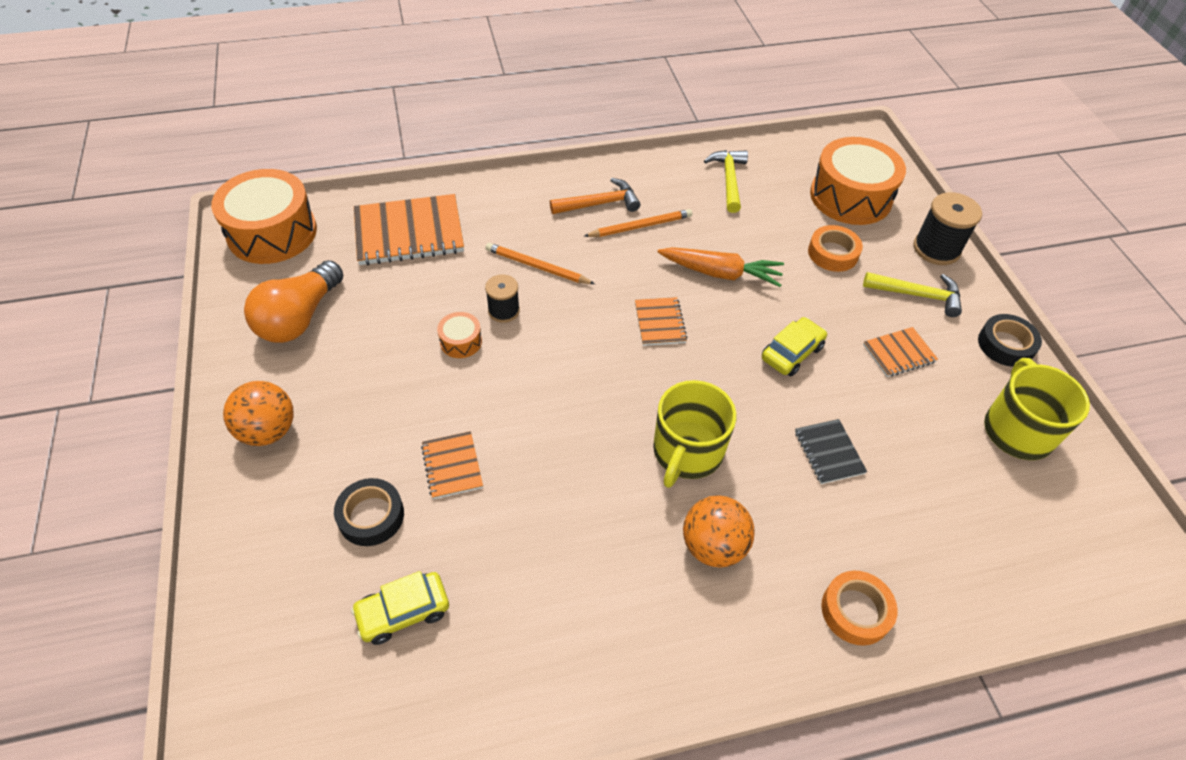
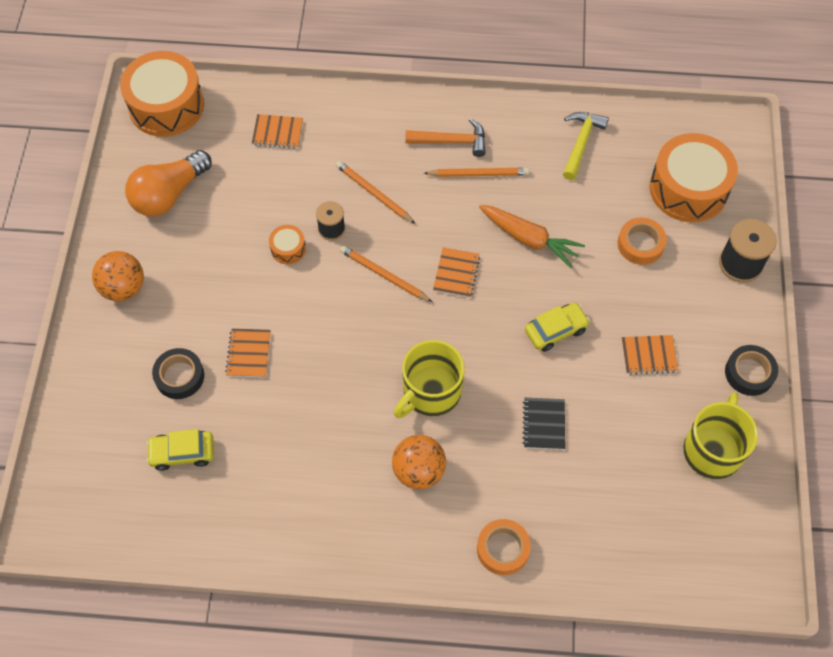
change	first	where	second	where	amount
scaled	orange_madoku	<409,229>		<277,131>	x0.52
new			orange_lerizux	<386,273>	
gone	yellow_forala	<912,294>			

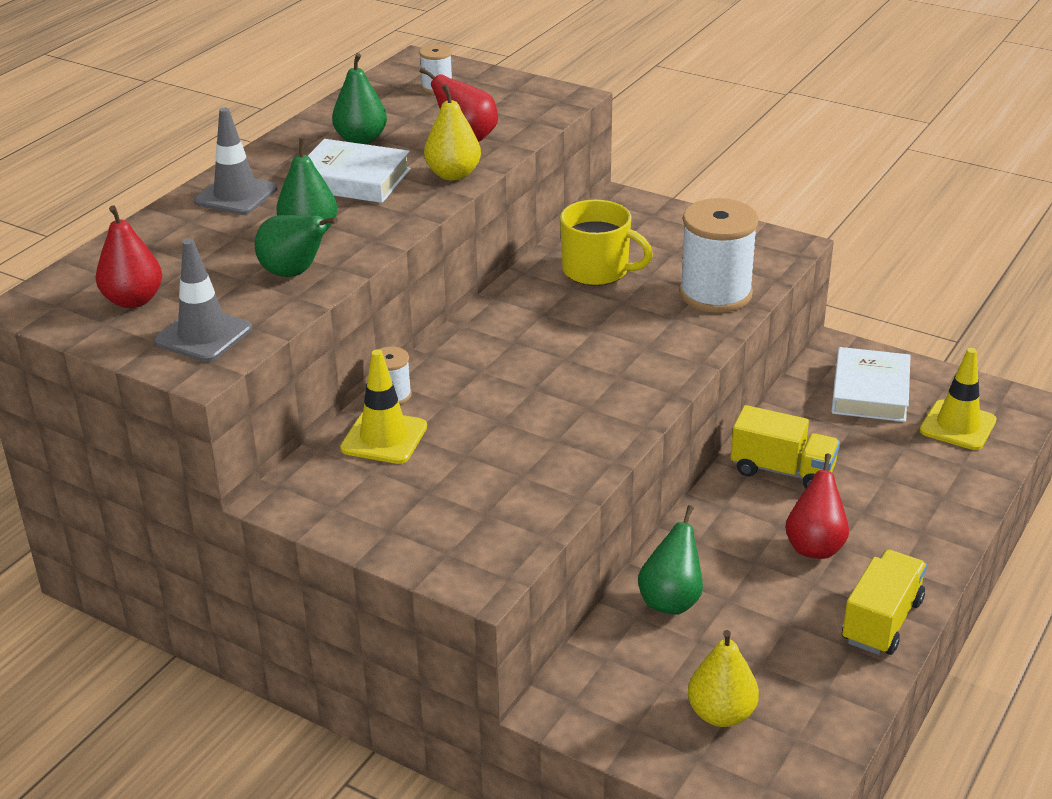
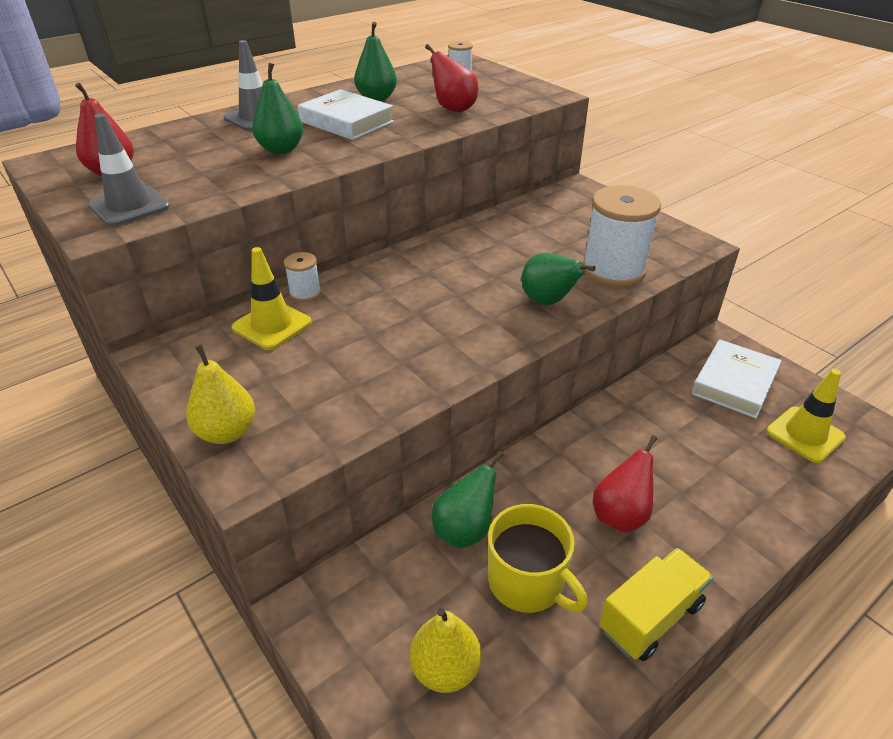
change	first	where	second	where	amount
shifted	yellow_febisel	<452,132>		<220,394>	
shifted	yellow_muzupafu	<606,243>		<538,558>	
shifted	green_febisel	<296,246>		<558,279>	
gone	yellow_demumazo	<785,446>			

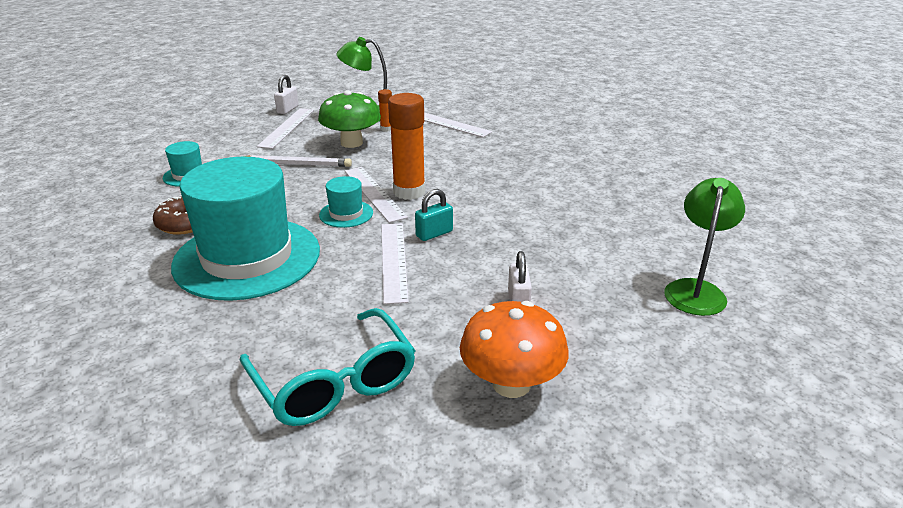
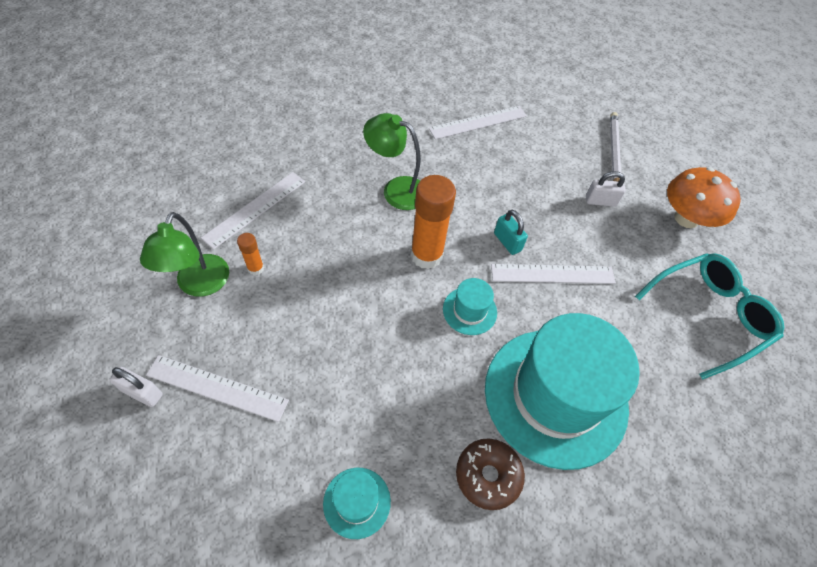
change	first	where	second	where	amount
shifted	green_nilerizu	<704,247>		<392,161>	
shifted	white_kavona	<376,195>		<478,123>	
shifted	white_lerizux	<297,161>		<615,147>	
gone	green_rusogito	<349,119>			

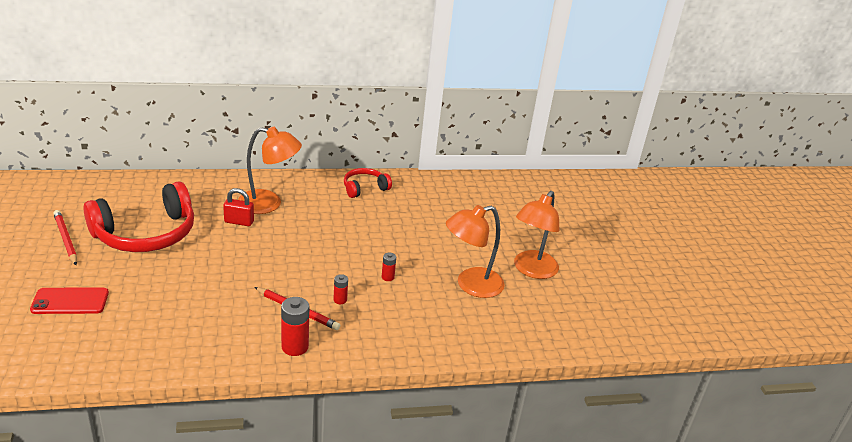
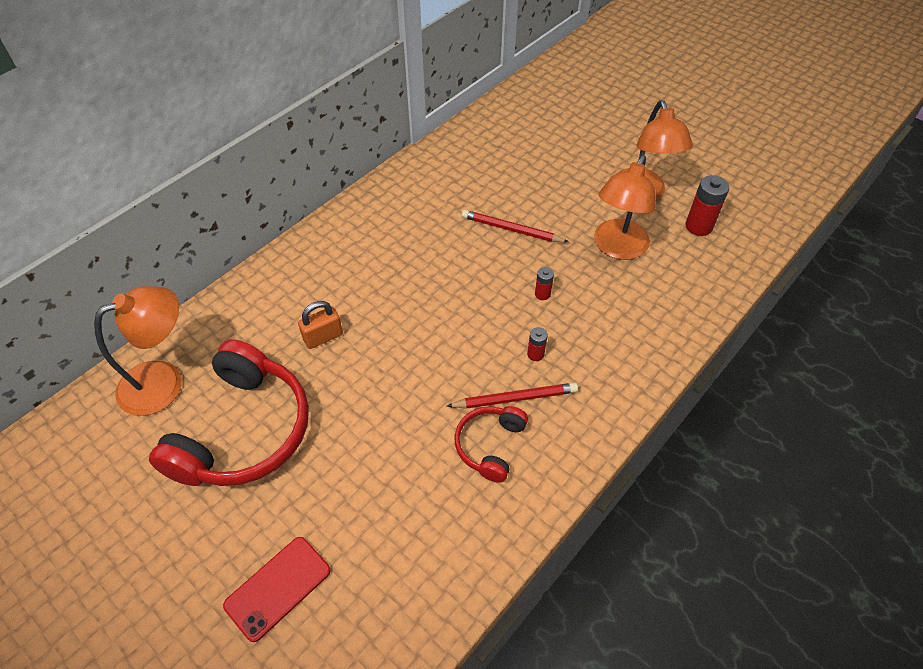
change	first	where	second	where	amount
shifted	orange_nilerizu	<270,170>		<138,351>	
repainted	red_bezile	<238,207>	orange_bezile	<320,325>	
shifted	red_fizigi	<368,183>		<491,444>	
shifted	red_lerizux	<65,237>		<515,226>	
shifted	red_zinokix	<295,326>		<707,205>	

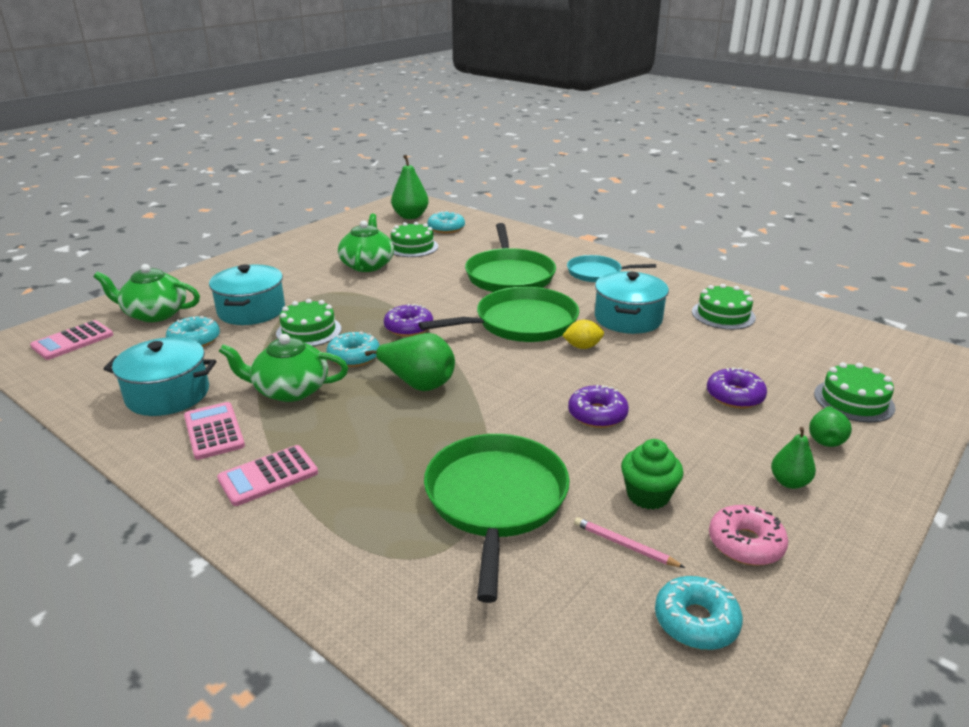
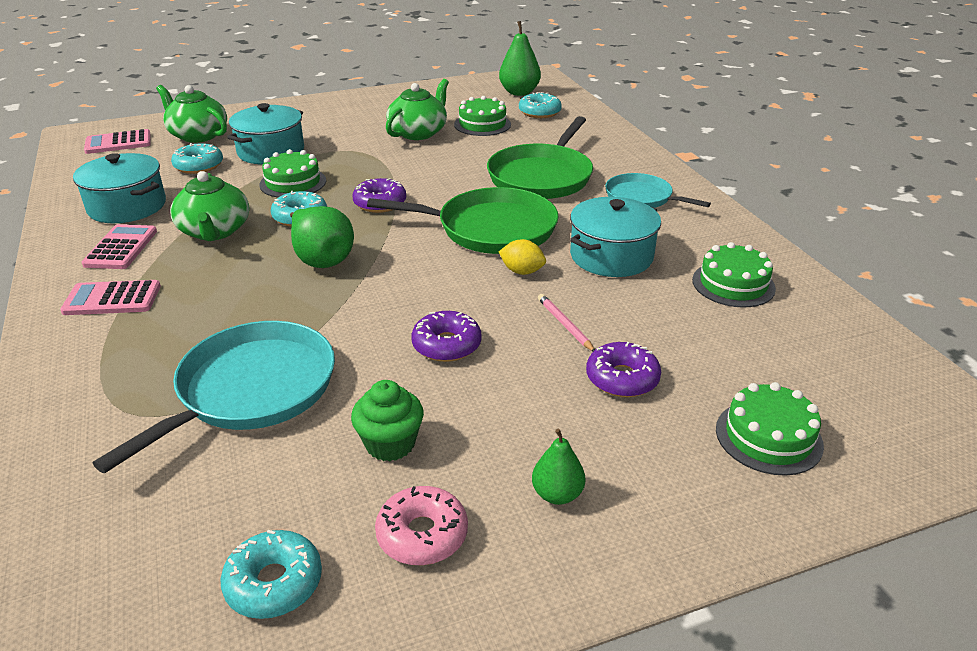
change	first	where	second	where	amount
repainted	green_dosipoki	<497,518>	turquoise_dosipoki	<214,397>	
rotated	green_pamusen	<283,368>		<210,206>	135 degrees counterclockwise
shifted	pink_lerizux	<629,542>		<566,322>	
gone	green_febisel	<830,426>			

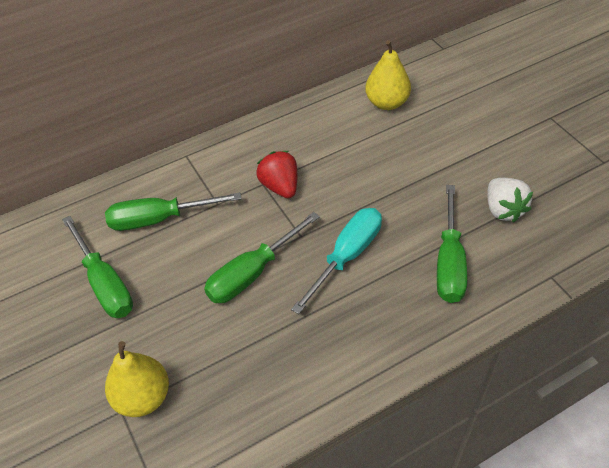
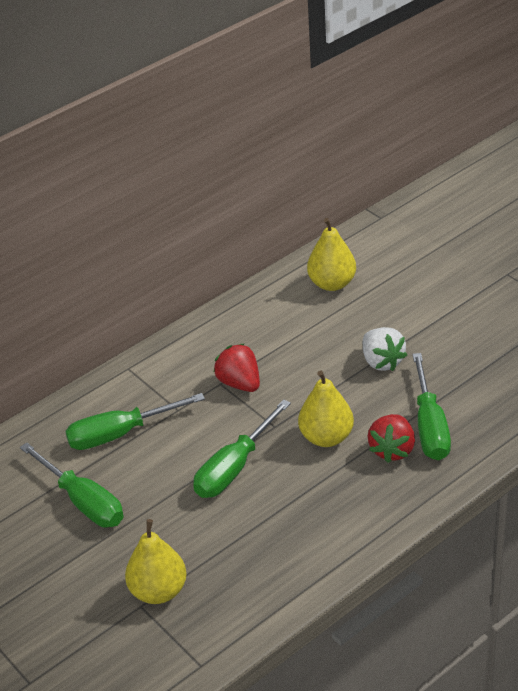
change	first	where	second	where	amount
swapped	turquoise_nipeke	<336,261>	yellow_febisel	<326,408>	
shifted	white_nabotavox	<510,200>		<385,349>	
new			red_nabotavox	<391,438>	

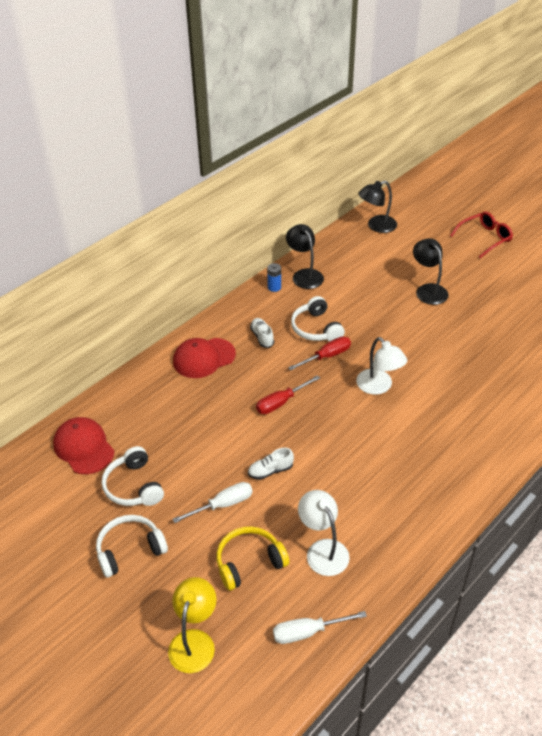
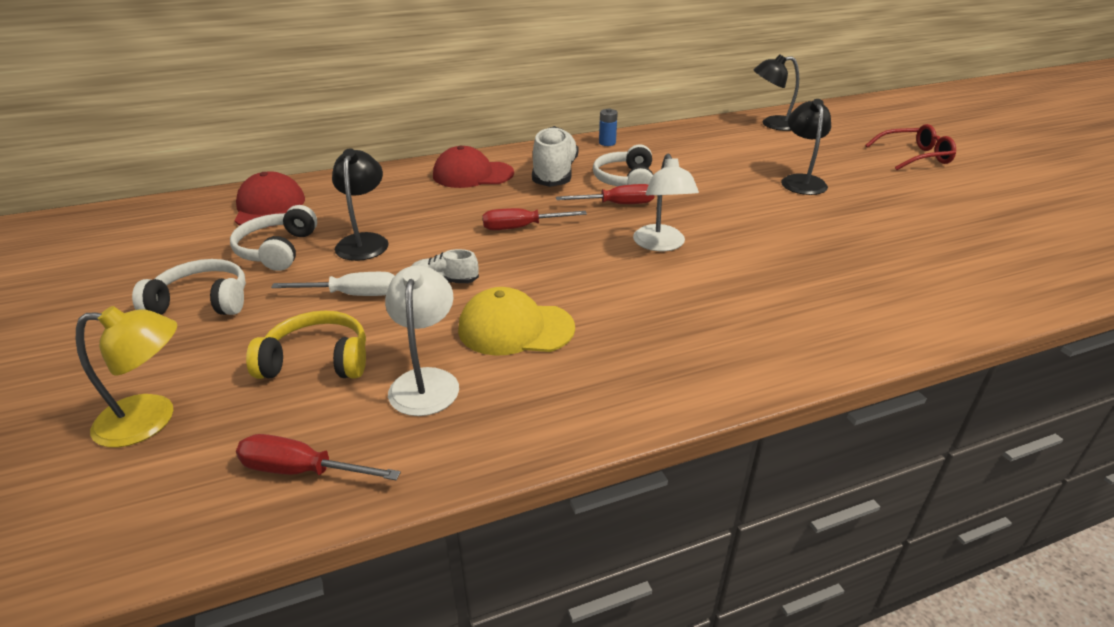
change	first	where	second	where	amount
rotated	yellow_nilerizu	<192,625>		<126,377>	45 degrees clockwise
repainted	white_nipeke	<320,627>	red_nipeke	<318,457>	
shifted	black_nilerizu	<305,256>		<360,204>	
new			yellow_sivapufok	<516,321>	
scaled	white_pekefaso	<262,333>		<555,156>	x1.97

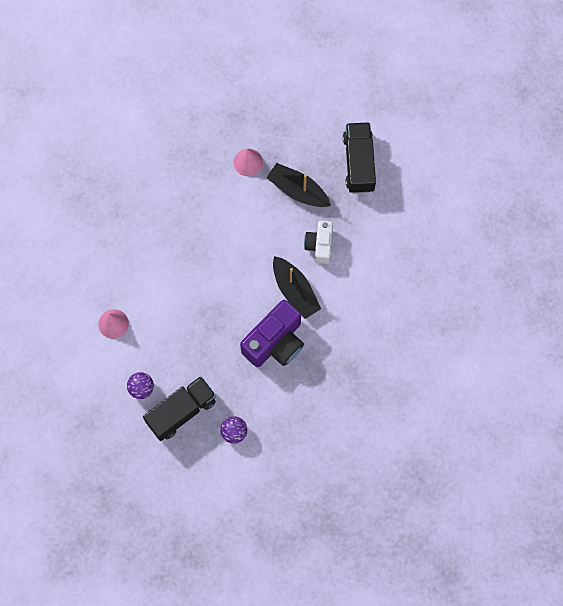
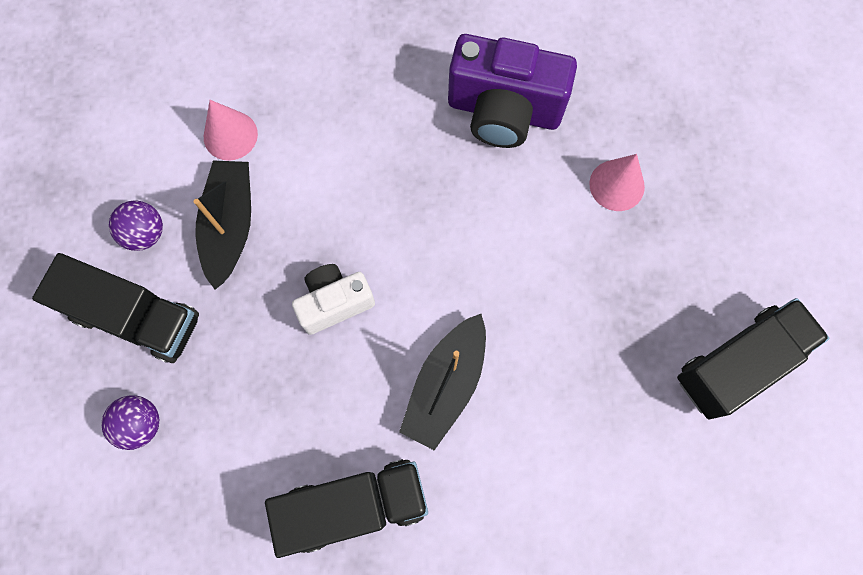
change	first	where	second	where	amount
shifted	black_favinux	<298,185>		<222,225>	
new			black_demumazo	<346,508>	
shifted	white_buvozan	<318,242>		<333,299>	
shifted	purple_buvozan	<272,333>		<512,91>	

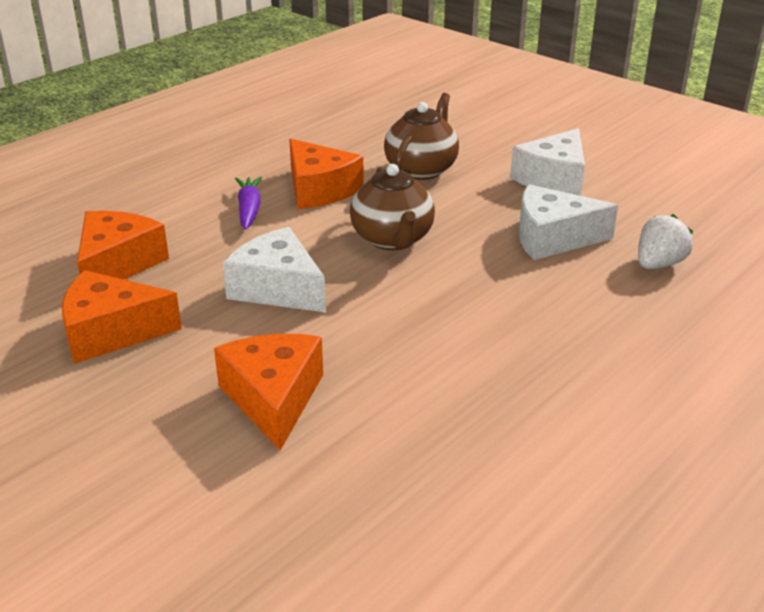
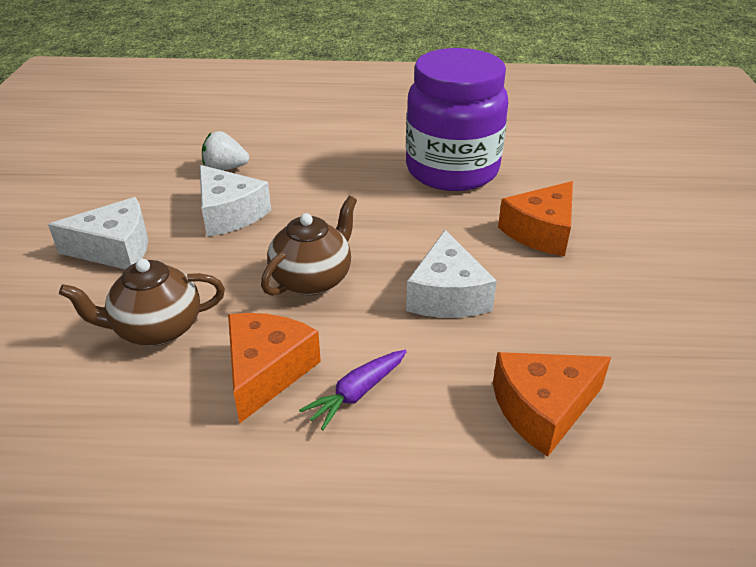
change	first	where	second	where	amount
new			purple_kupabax	<457,119>	
gone	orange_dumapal	<122,317>			

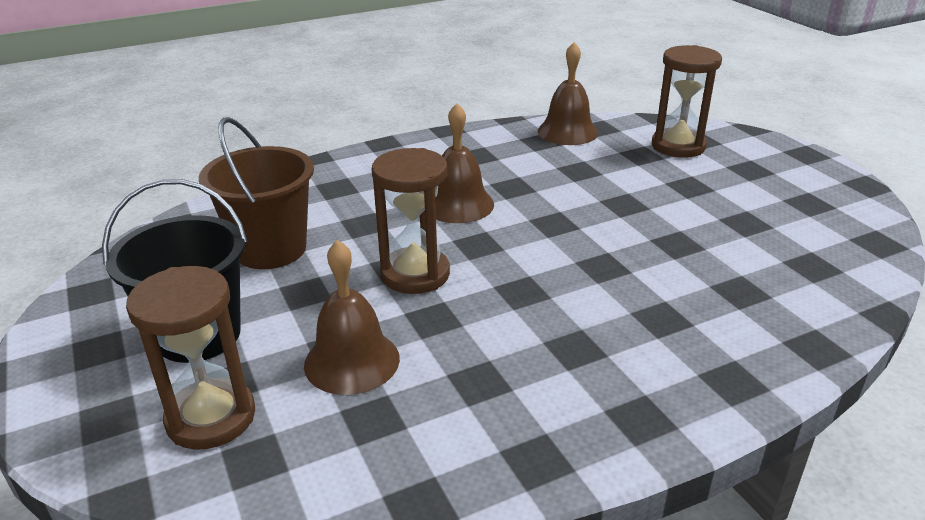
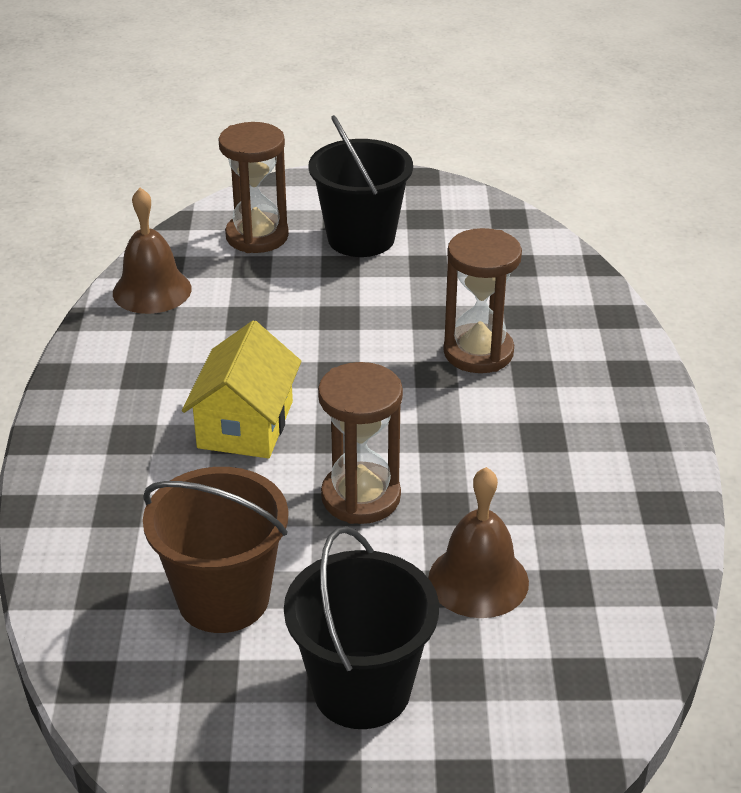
change	first	where	second	where	amount
swapped	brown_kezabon	<464,163>	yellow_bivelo	<241,389>	
new			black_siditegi	<360,186>	
shifted	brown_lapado	<190,358>		<483,300>	

